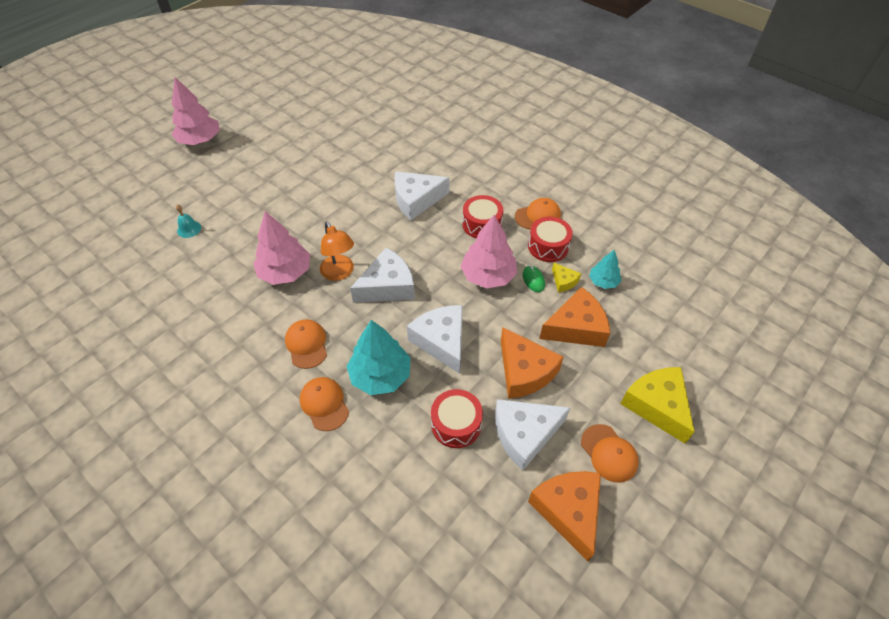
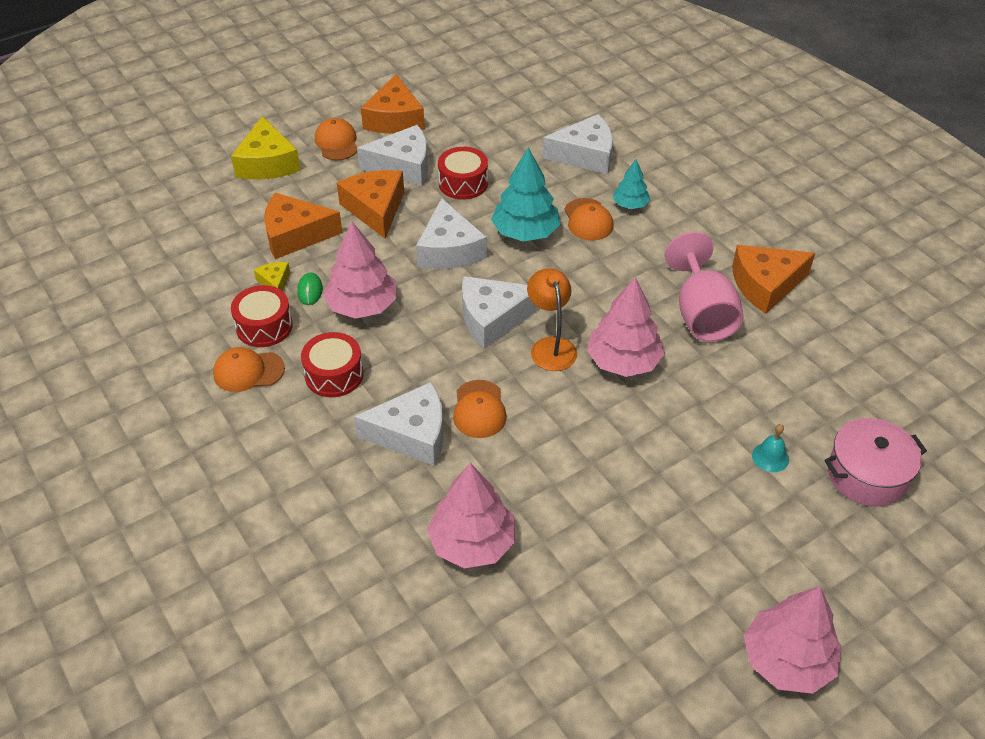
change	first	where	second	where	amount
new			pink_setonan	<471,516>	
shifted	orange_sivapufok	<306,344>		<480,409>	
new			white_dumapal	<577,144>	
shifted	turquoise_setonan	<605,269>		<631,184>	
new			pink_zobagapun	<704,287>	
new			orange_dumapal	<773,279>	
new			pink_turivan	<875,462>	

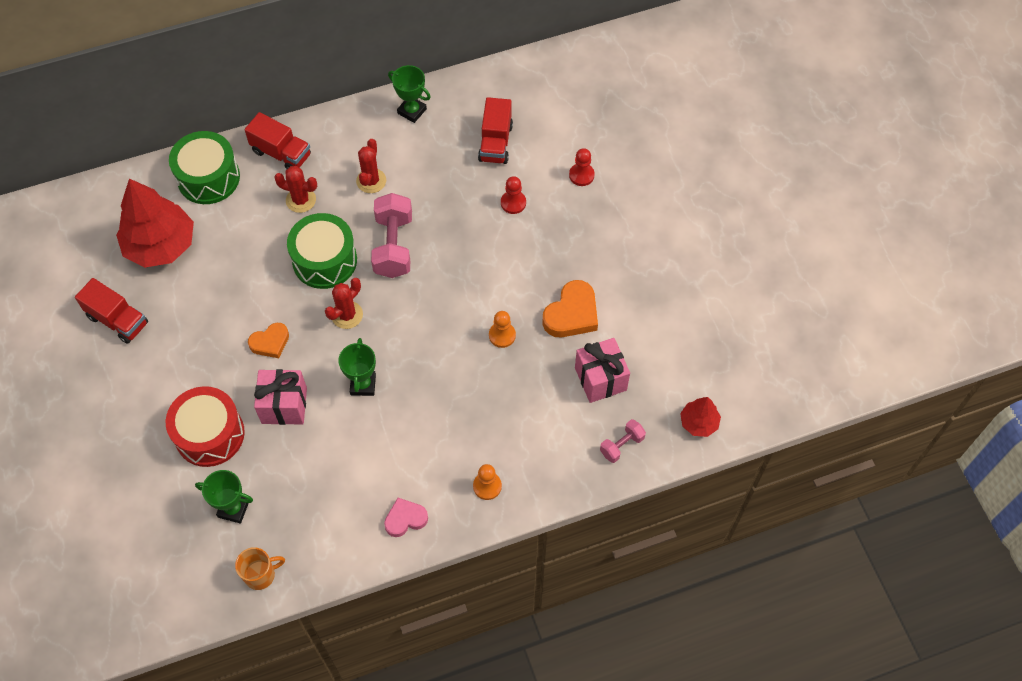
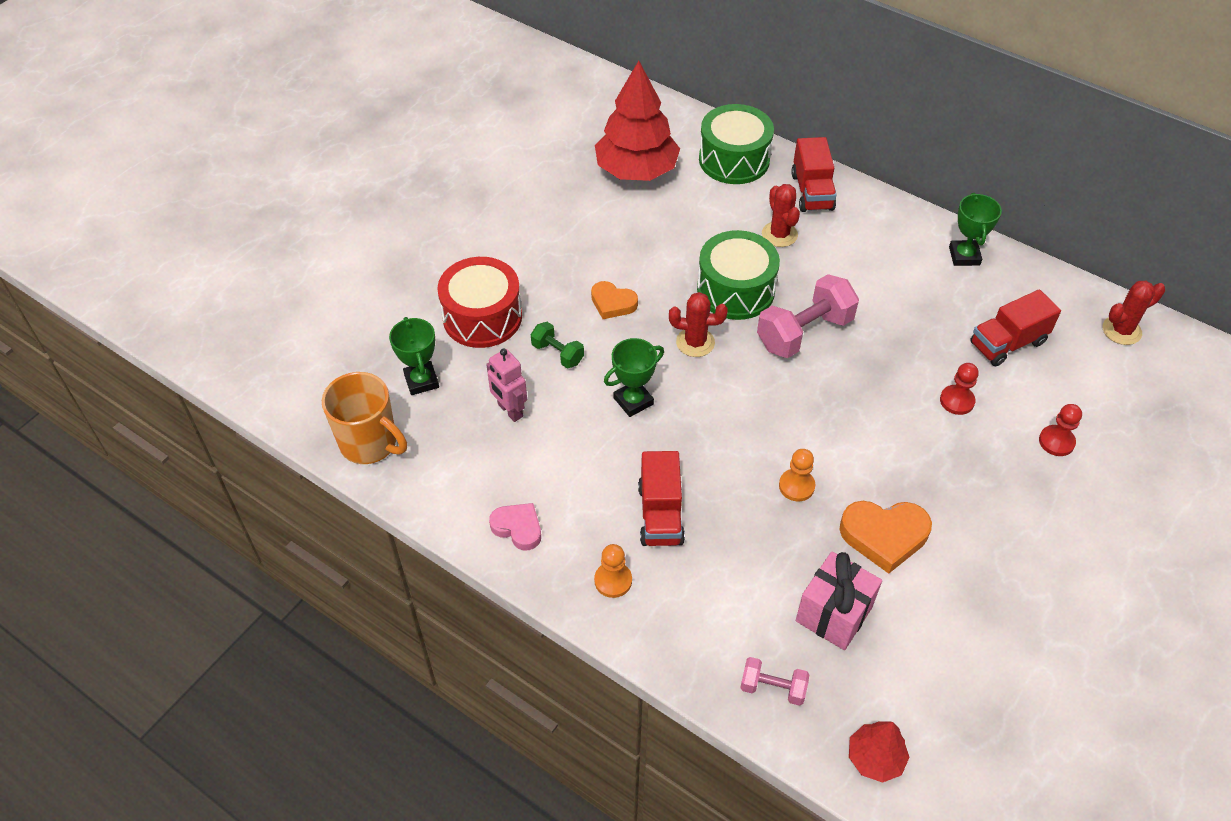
change	first	where	second	where	amount
scaled	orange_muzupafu	<260,568>		<364,418>	x1.59
new			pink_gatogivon	<506,385>	
swapped	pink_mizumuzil	<280,397>	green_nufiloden	<557,345>	
shifted	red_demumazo	<111,311>		<661,498>	
shifted	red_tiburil	<371,166>		<1134,313>	

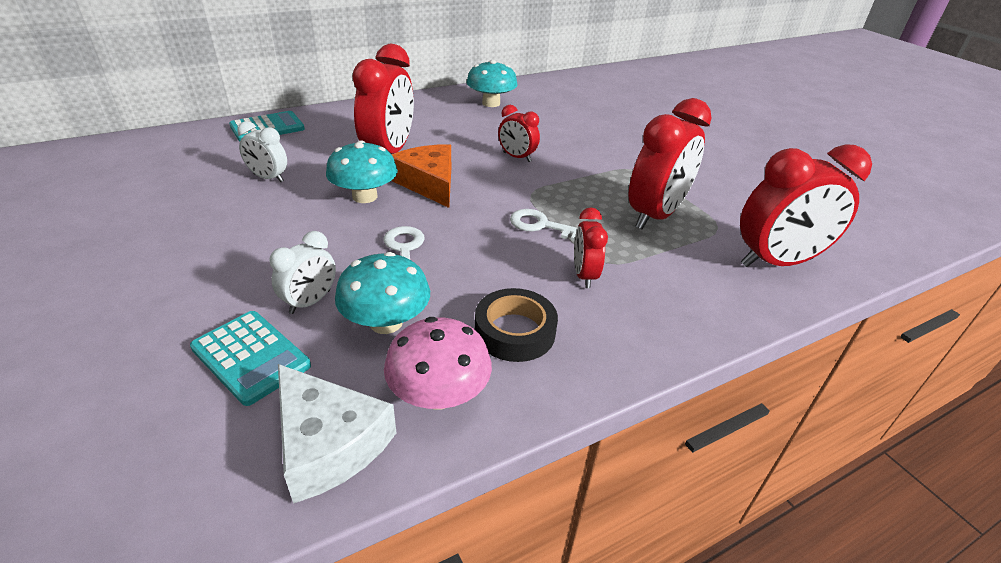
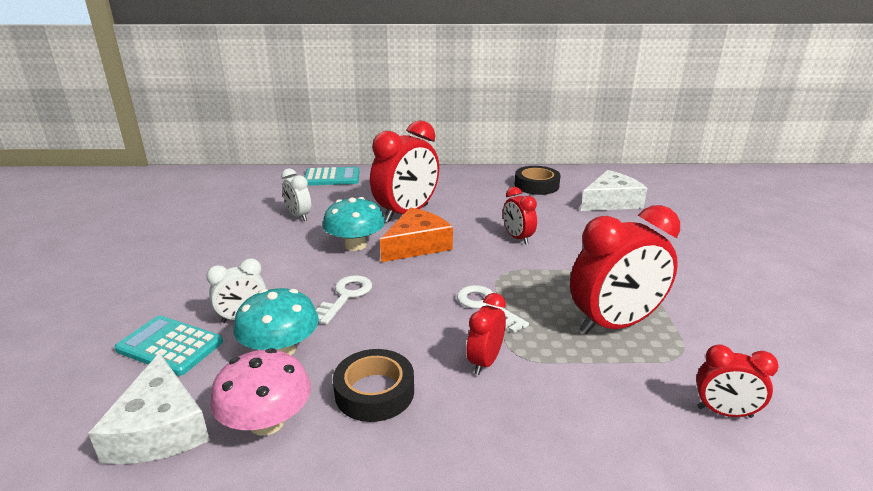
change	first	where	second	where	amount
rotated	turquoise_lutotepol	<250,358>		<168,346>	135 degrees clockwise
rotated	orange_dumapal	<421,176>		<416,234>	45 degrees clockwise
swapped	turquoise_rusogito	<491,83>	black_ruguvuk	<537,180>	
new			white_dumapal	<614,190>	
scaled	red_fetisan	<806,205>		<737,381>	x0.52

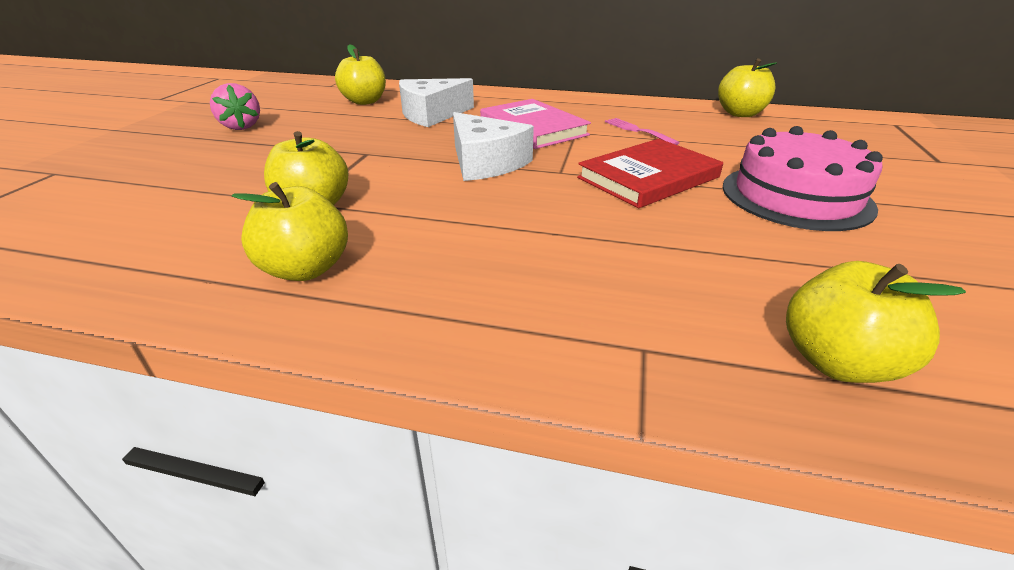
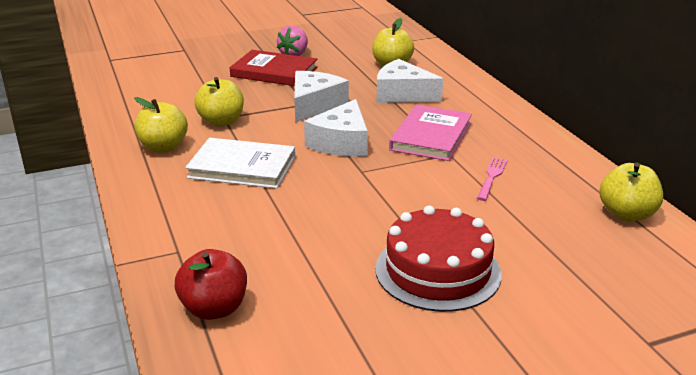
change	first	where	second	where	amount
repainted	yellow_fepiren	<876,322>	red_fepiren	<210,284>	
new			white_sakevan	<240,163>	
shifted	red_sakevan	<650,173>		<273,68>	
new			white_dumapal	<321,97>	
repainted	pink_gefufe	<803,178>	red_gefufe	<438,258>	

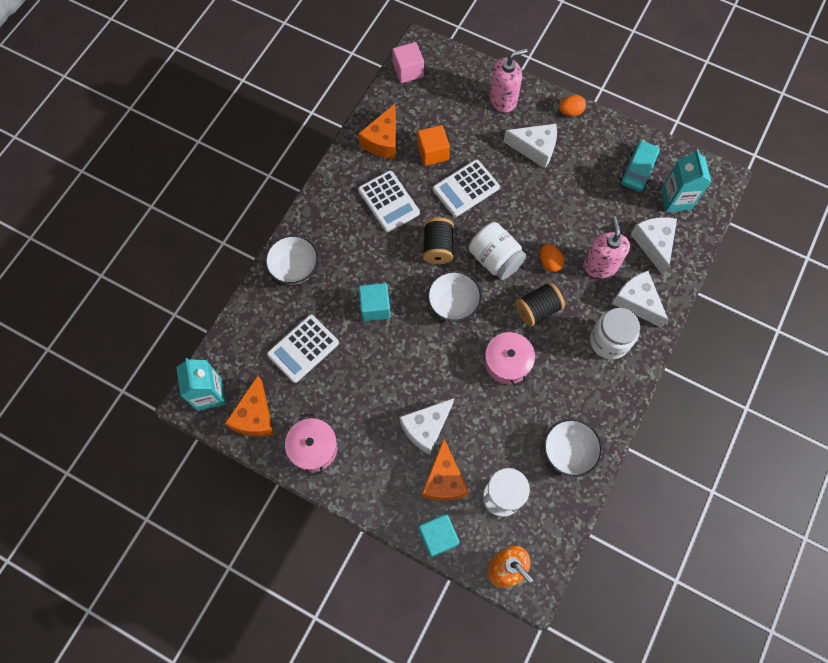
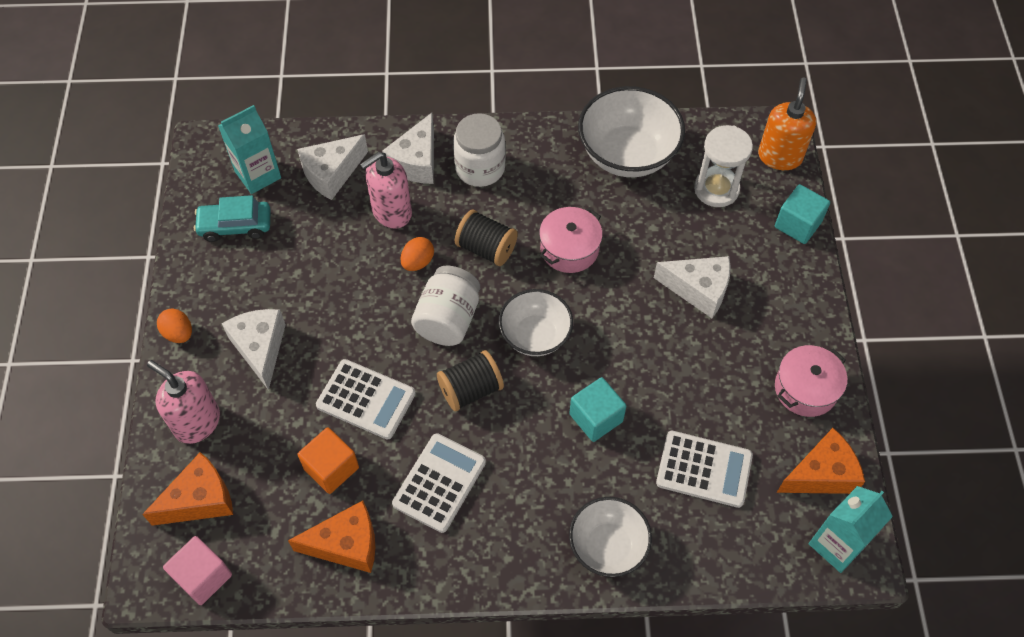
change	first	where	second	where	amount
shifted	orange_dumapal	<445,470>		<187,489>	
scaled	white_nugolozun	<573,448>		<631,131>	x1.55

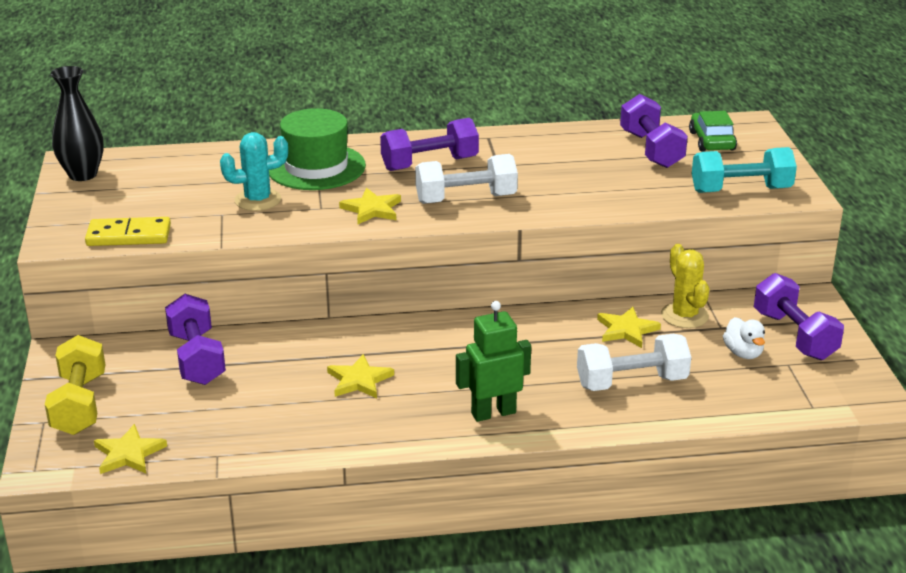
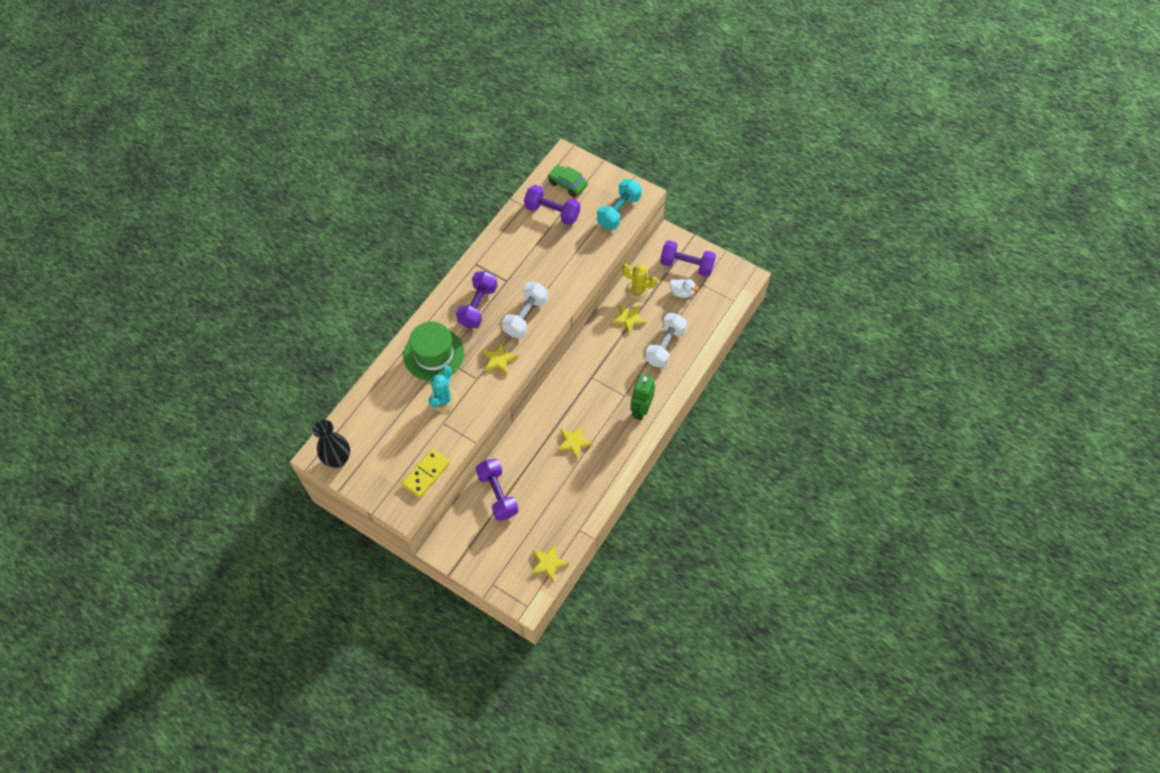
change	first	where	second	where	amount
rotated	purple_nufiloden	<195,339>		<497,490>	45 degrees clockwise
gone	yellow_nufiloden	<75,385>			

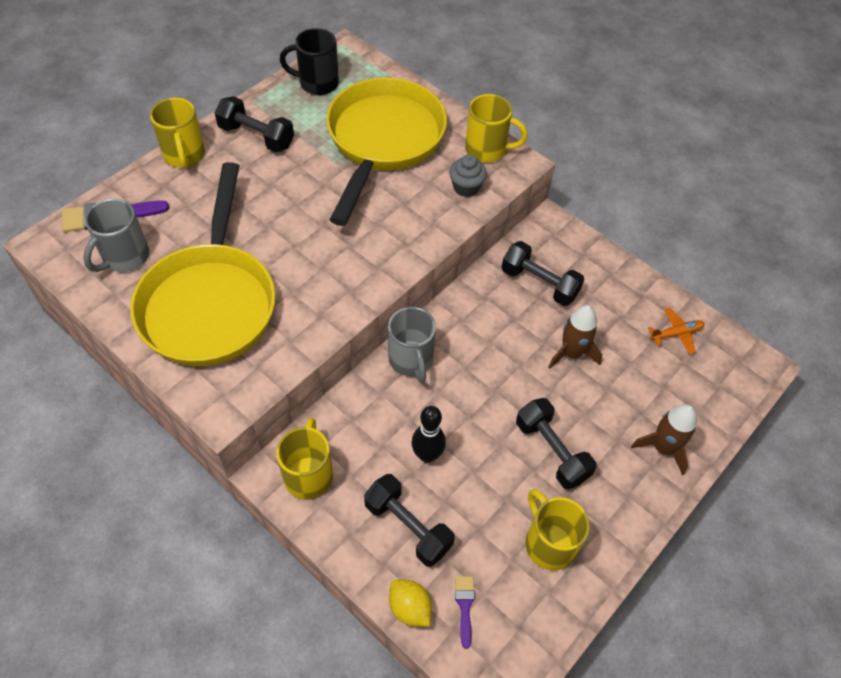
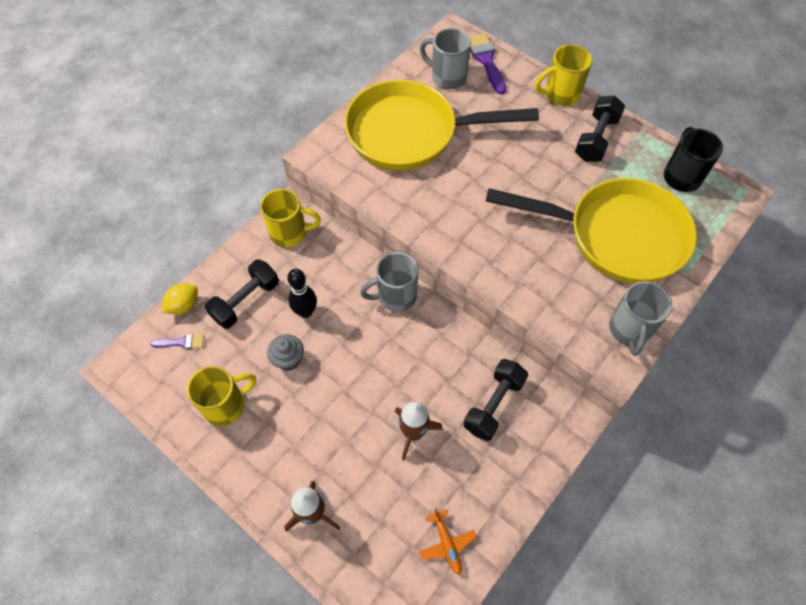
change	first	where	second	where	amount
shifted	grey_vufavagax	<468,176>		<285,352>	
repainted	yellow_muzupafu	<496,128>	grey_muzupafu	<640,318>	
gone	black_nufiloden	<556,443>			

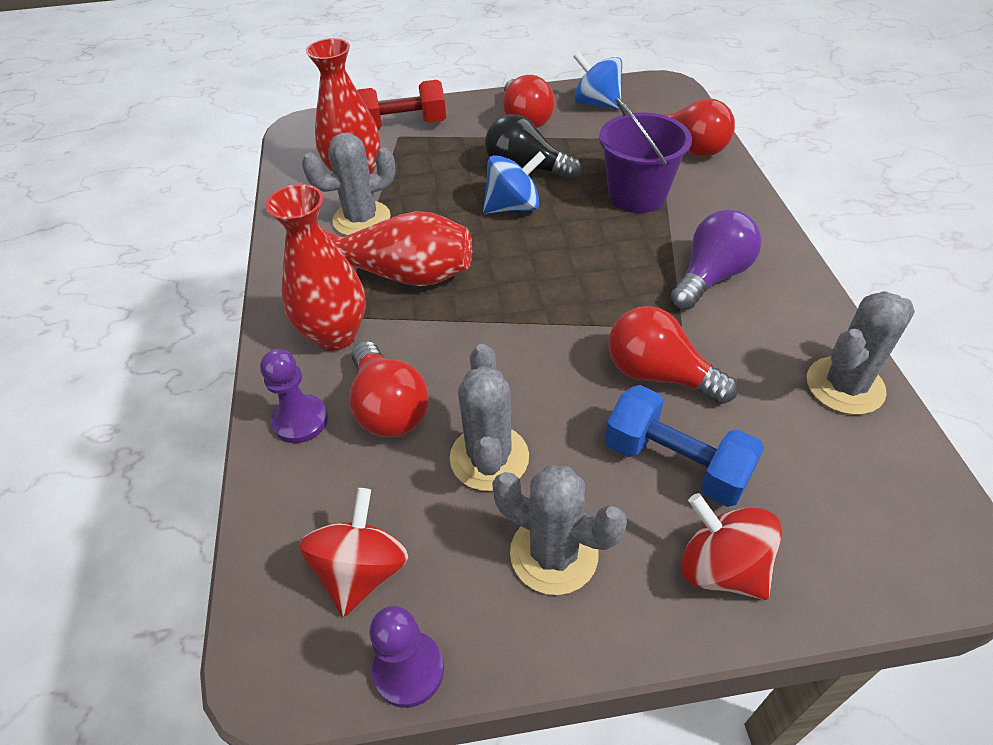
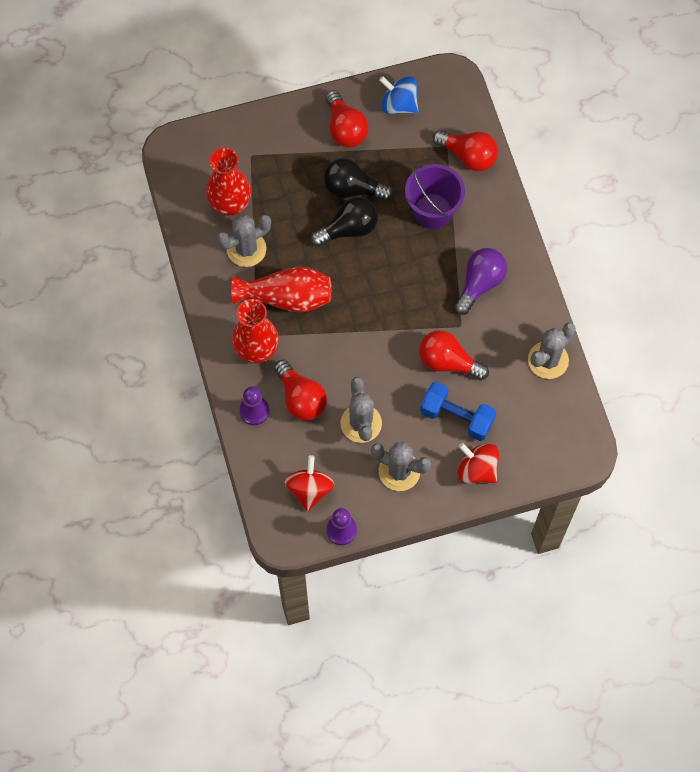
change	first	where	second	where	amount
swapped	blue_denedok	<514,182>	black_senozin	<344,222>	
gone	red_nufiloden	<401,105>			

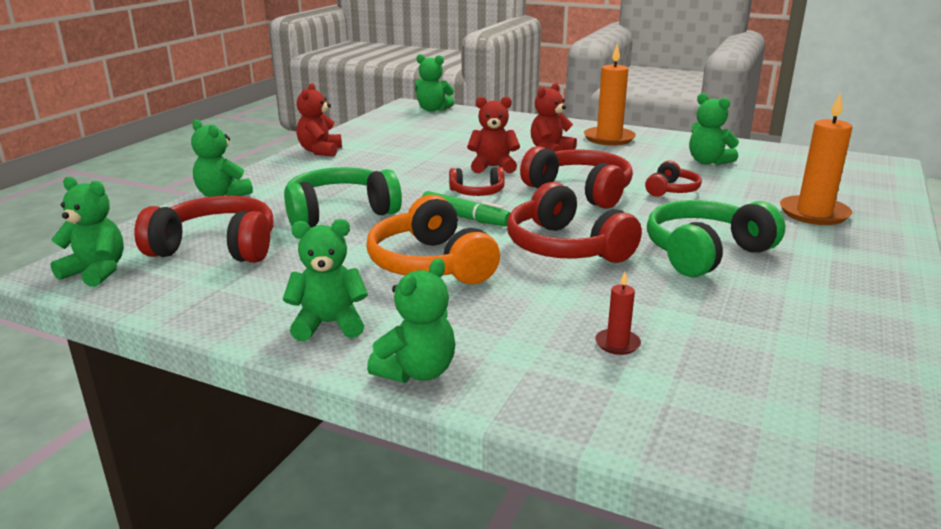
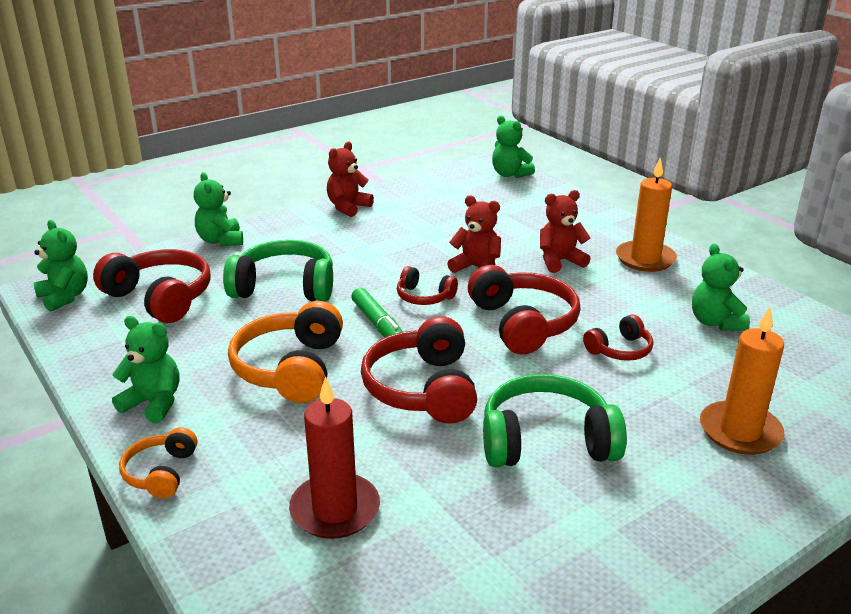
change	first	where	second	where	amount
swapped	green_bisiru	<411,321>	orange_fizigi	<158,463>	
scaled	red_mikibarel	<618,313>		<334,457>	x2.08

